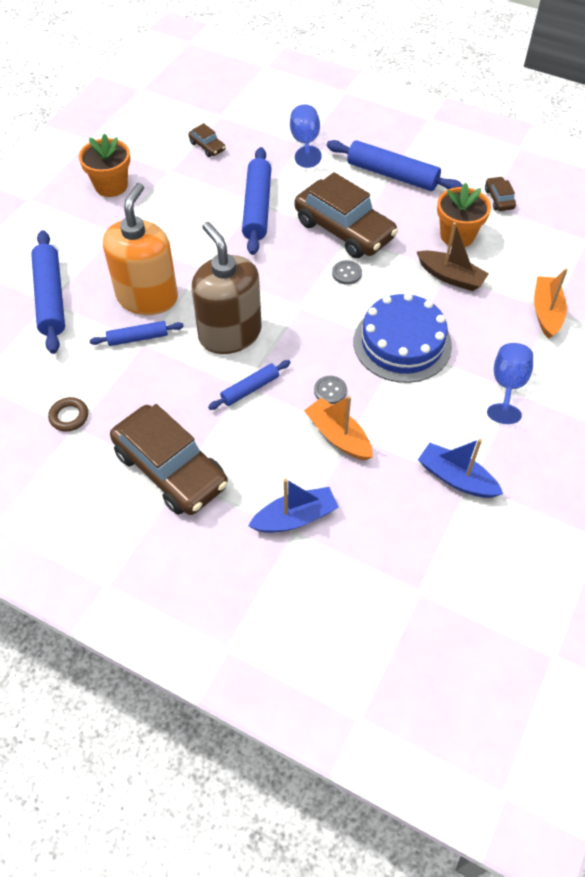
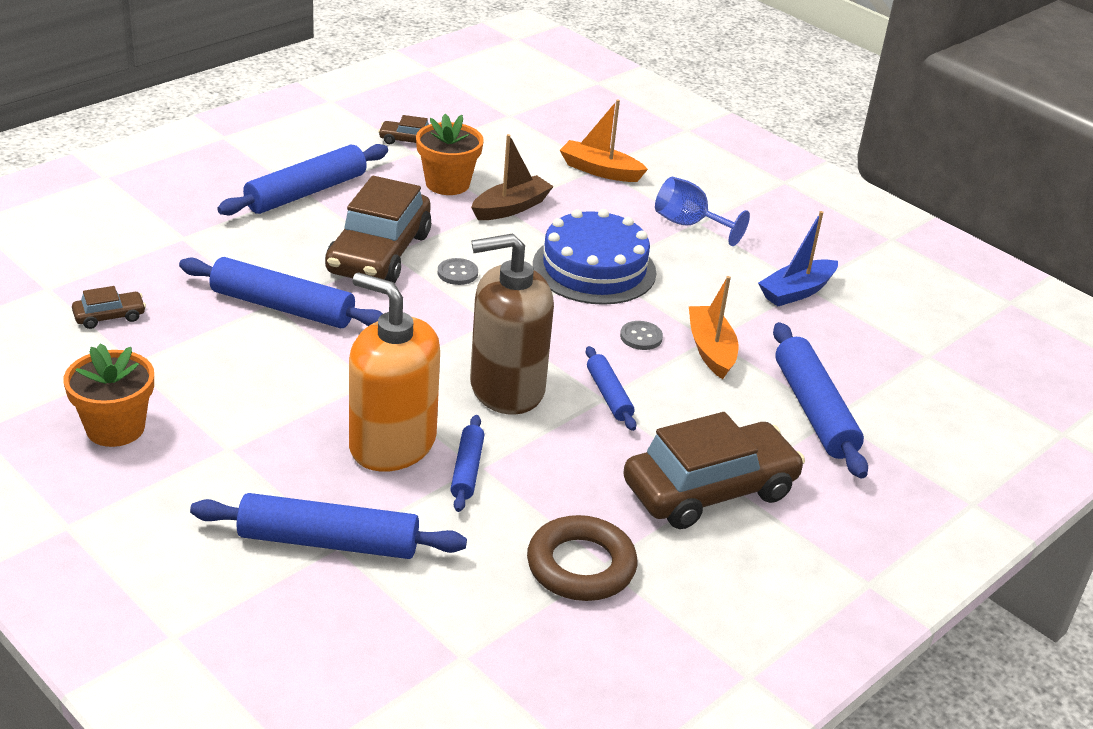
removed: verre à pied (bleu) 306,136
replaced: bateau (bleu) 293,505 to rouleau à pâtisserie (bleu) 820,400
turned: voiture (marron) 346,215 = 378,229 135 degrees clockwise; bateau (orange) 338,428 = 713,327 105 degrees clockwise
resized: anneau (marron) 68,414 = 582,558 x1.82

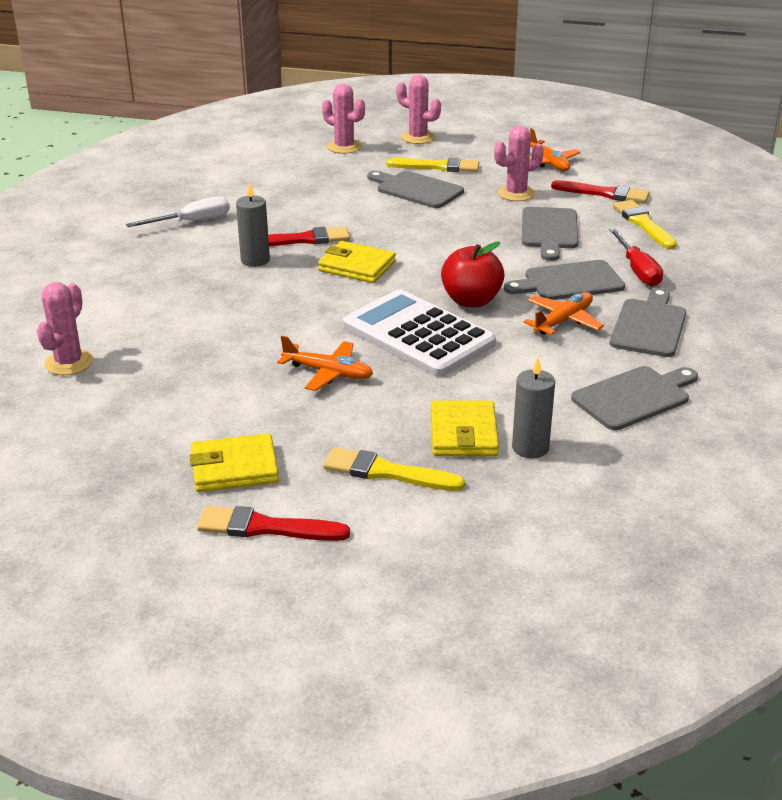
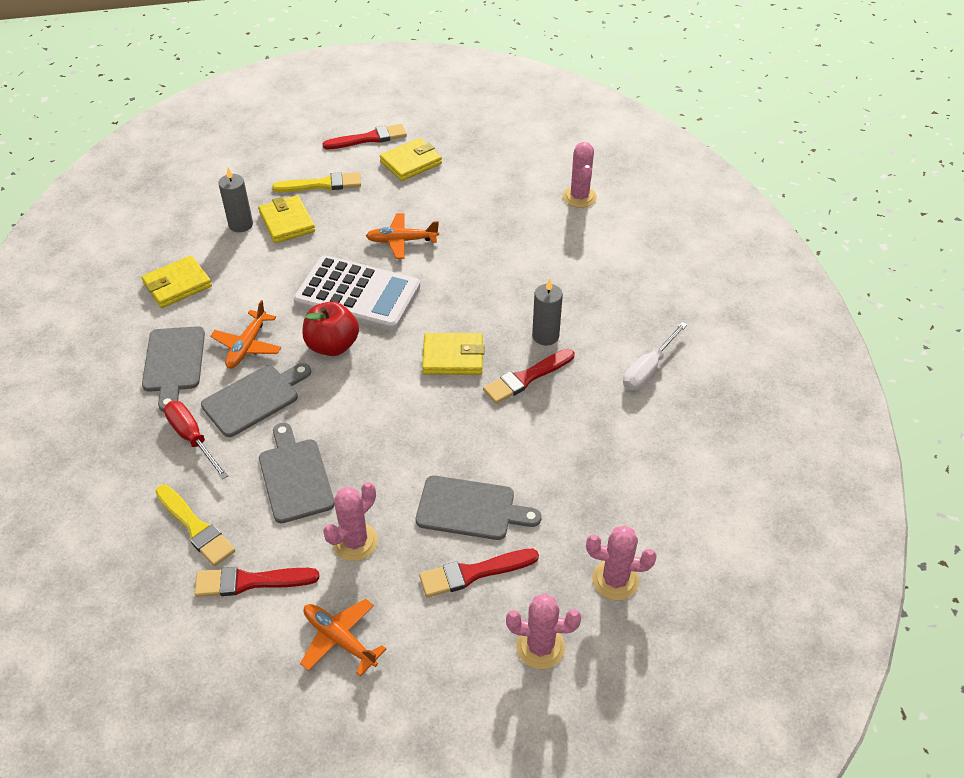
replaced: planche à découper (gris) 634,398 to portefeuille (jaune) 176,281
recoloured: pinceau (jaune) 432,165 to pinceau (rouge) 479,573

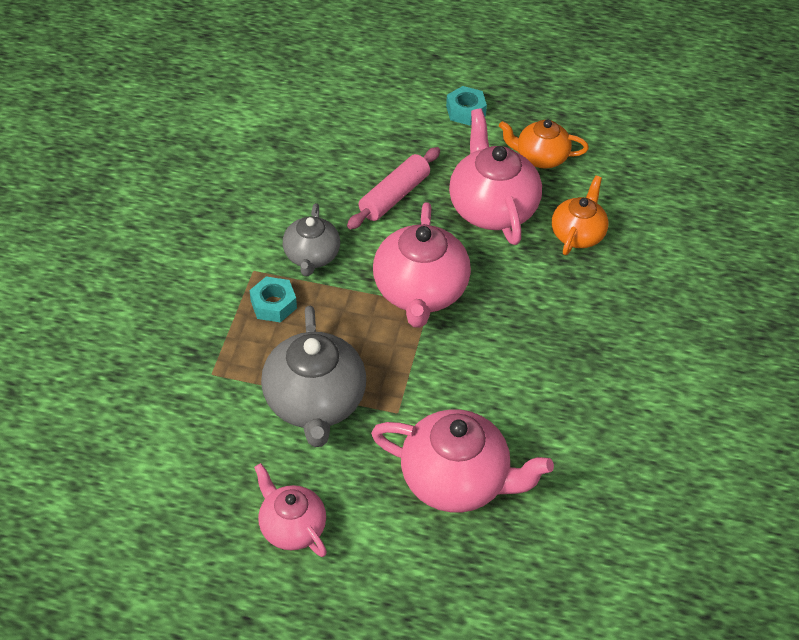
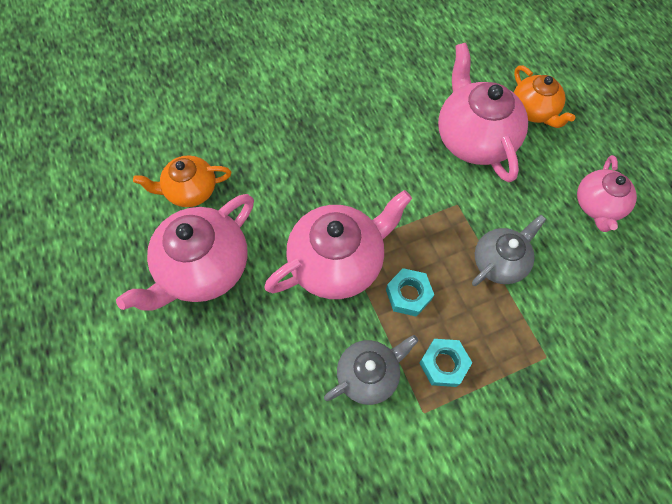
removed: rouleau à pâtisserie (rose) 393,188
moved: écrou (turquoise) 466,106 to 410,292; théière (orange) 544,143 to 544,96
resized: théière (gris) 313,376 = 509,250 x0.61

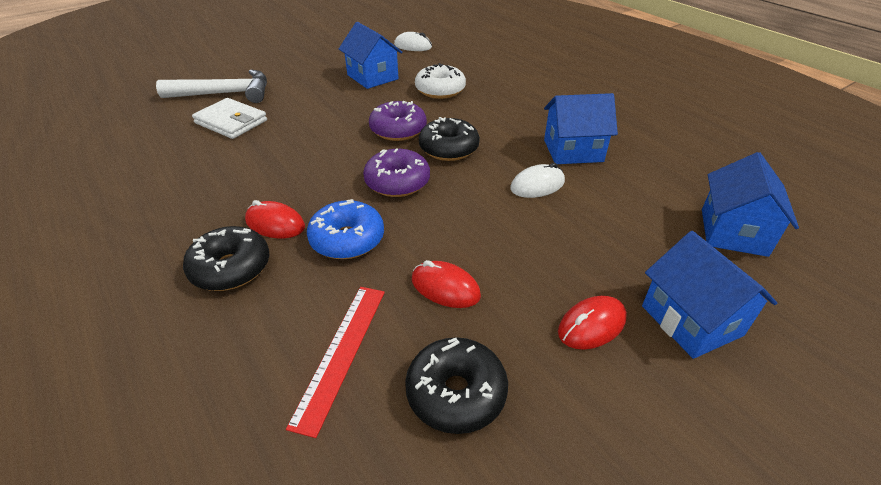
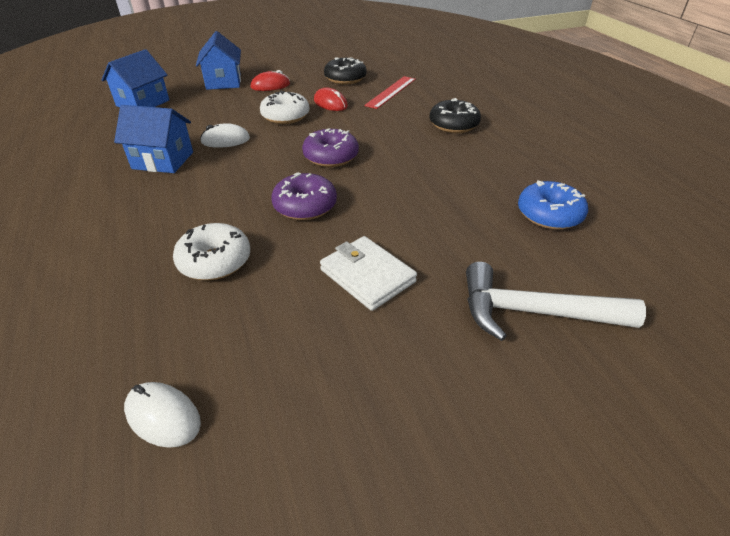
removed: souris (rouge) 275,219; maison (bleu) 370,55; beignet (noir) 449,139
added: beignet (blanc) 285,107
moved: portefeuille (blanc) 229,118 to 368,273; beignet (bleu) 345,229 to 553,205

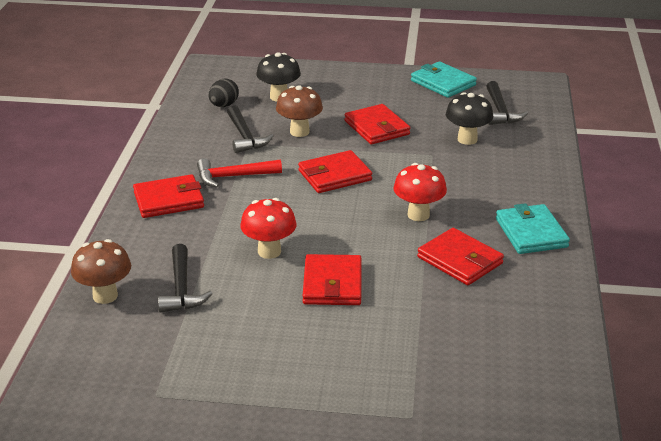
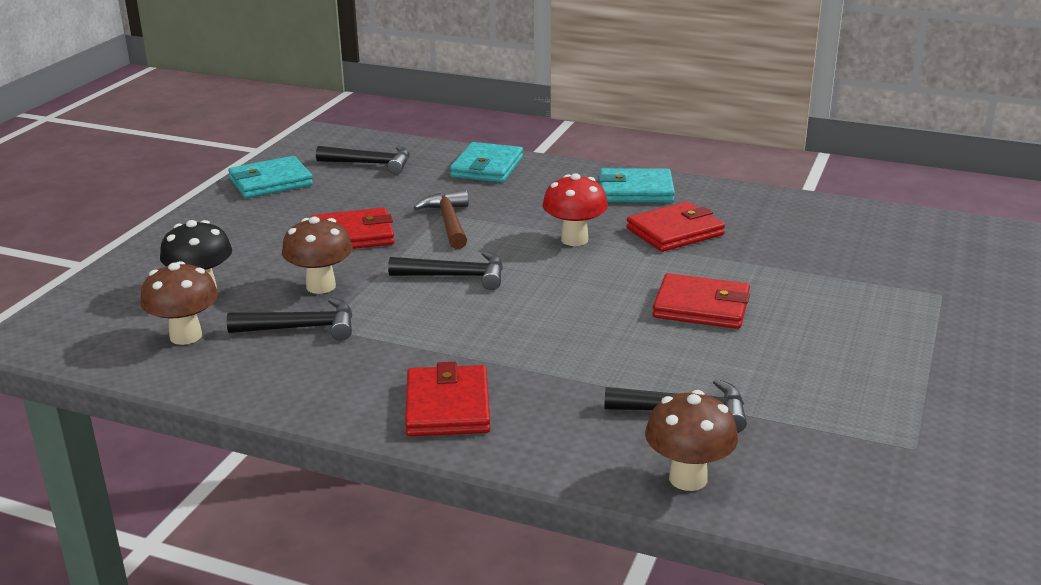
removed: marteau (rouge) 239,173; champignon (rouge) 268,228; champignon (noir) 469,118
added: marteau (marron) 441,219; portefeuille (turquoise) 486,162
replaced: œuf (noir) 224,93 to champignon (marron) 179,303; portefeuille (rouge) 335,171 to marteau (noir) 445,270

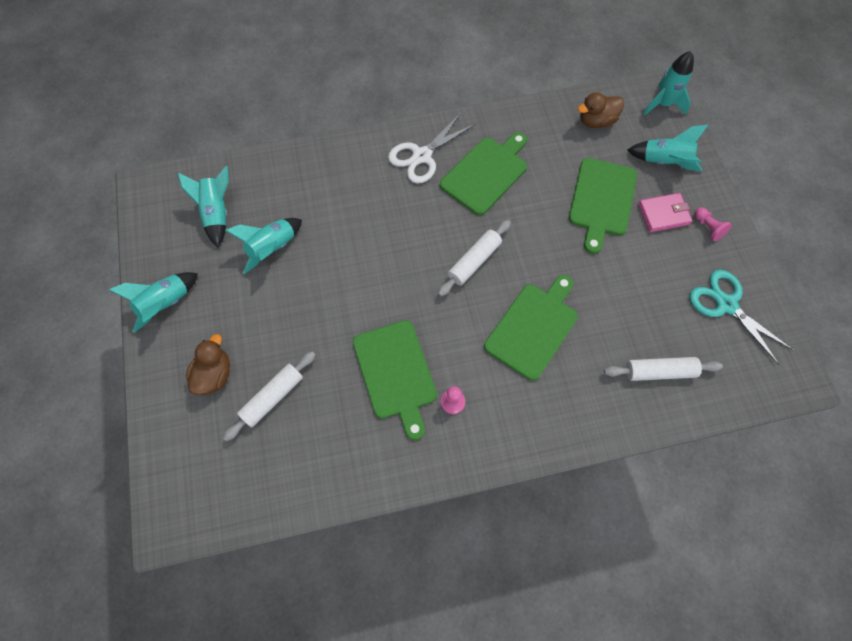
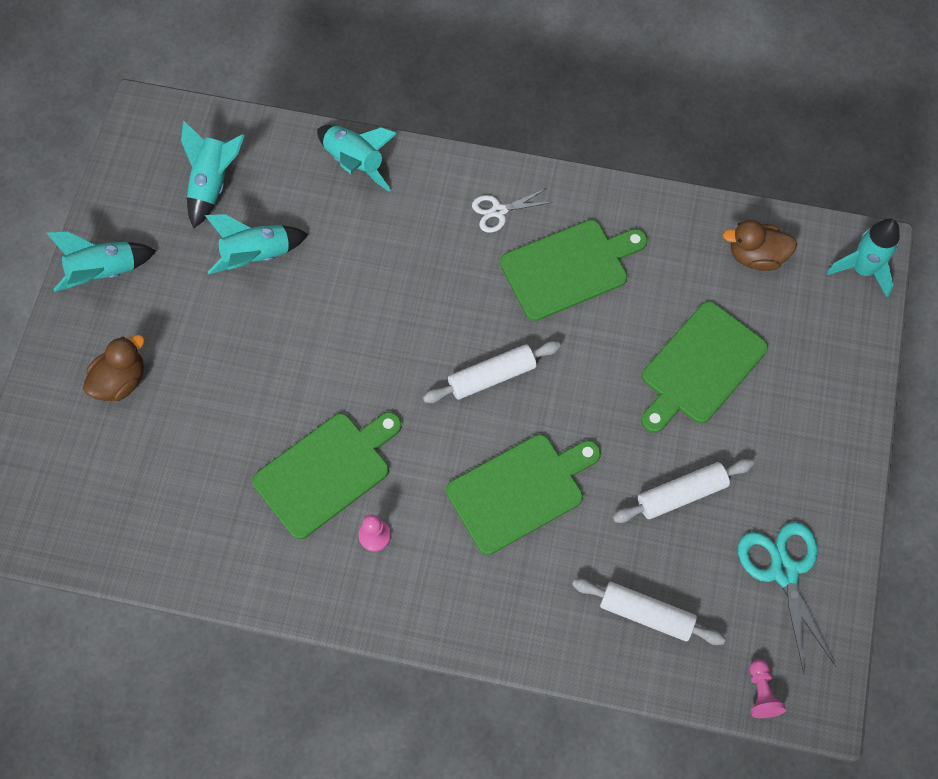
removed: portefeuille (rose) 665,212
moved: rouleau à pâtisserie (blanc) 269,396 to 683,491; fusée (turquoise) 667,148 to 357,158; pion (rose) 713,224 to 767,688
turned: planche à découper (vert) 395,380 = 327,475 135 degrees counterclockwise
resized: ciseaux (blanc) 432,148 = 512,210 x0.59

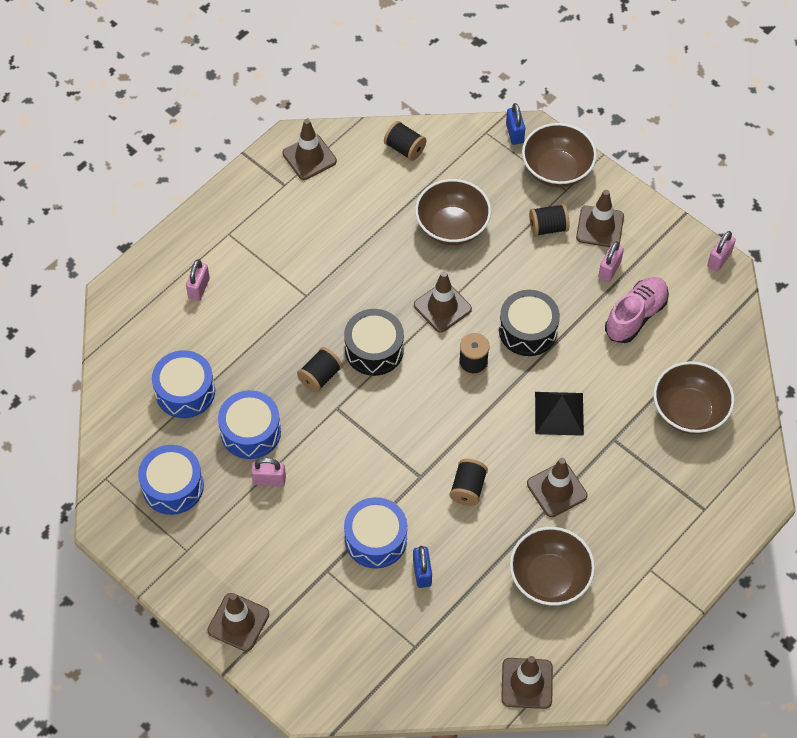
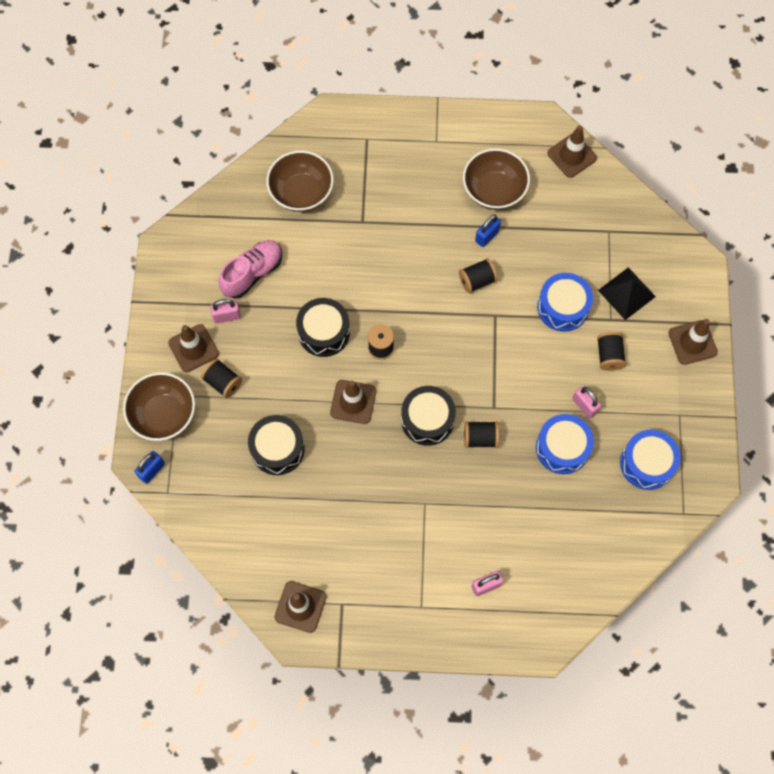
removed: tambour (bleu) 183,384; cône de chantier (marron) 557,487; cadenas (rose) 721,251
moved: bobine (noir) 405,141 to 611,351; cadenas (bleu) 422,567 to 488,230; pyramide (noir) 559,414 to 627,293
replaced: bol (marron) 453,212 to tambour (noir) 276,445
turned: chaussure (rose) 637,310 = 250,269 135 degrees clockwise

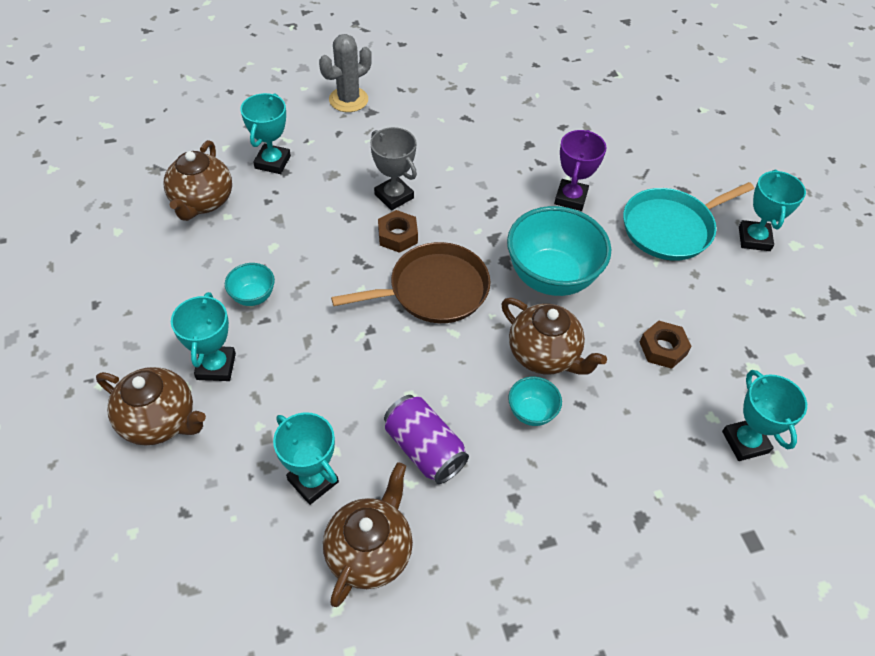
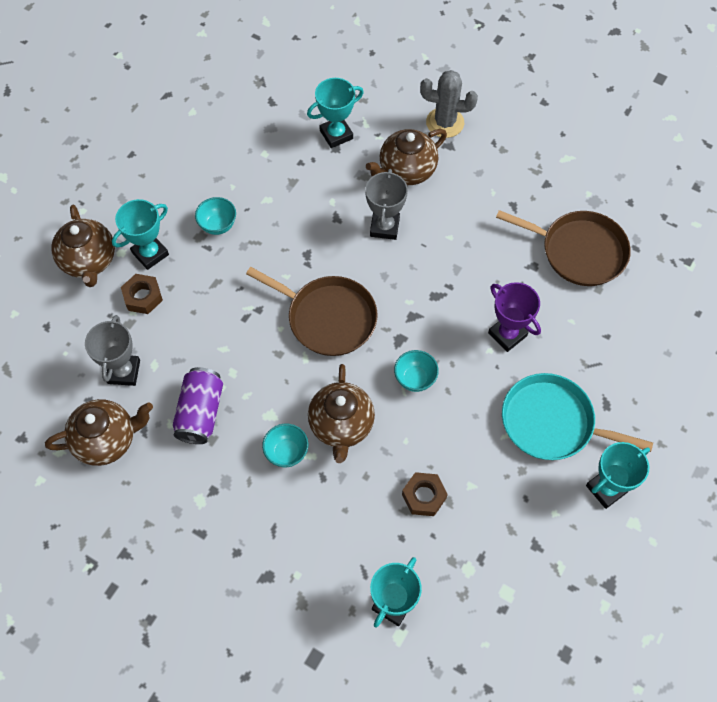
added: poêle (marron) 563,248
moved: théière (marron) 198,180 to 406,157; écrou (marron) 398,231 to 142,294
recoloured: trophée (turquoise) 306,458 to trophée (gris) 112,350
turned: trophée (violet) 580,170 = 514,317 75 degrees clockwise
resized: bol (turquoise) 559,251 = 416,371 x0.47

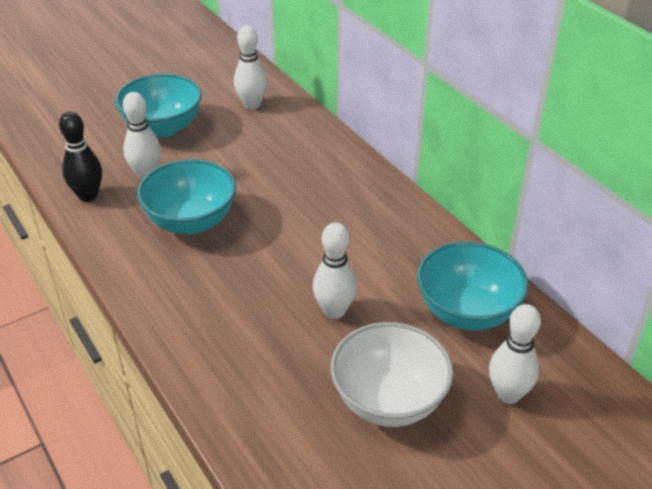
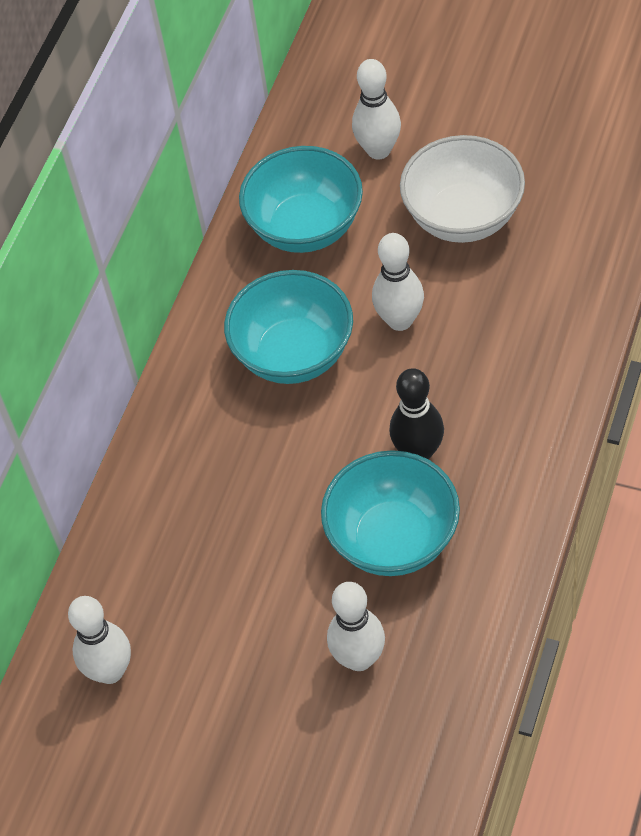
moved: quille (noir) 80,156 to 416,414; bol (turquoise) 158,106 to 288,327

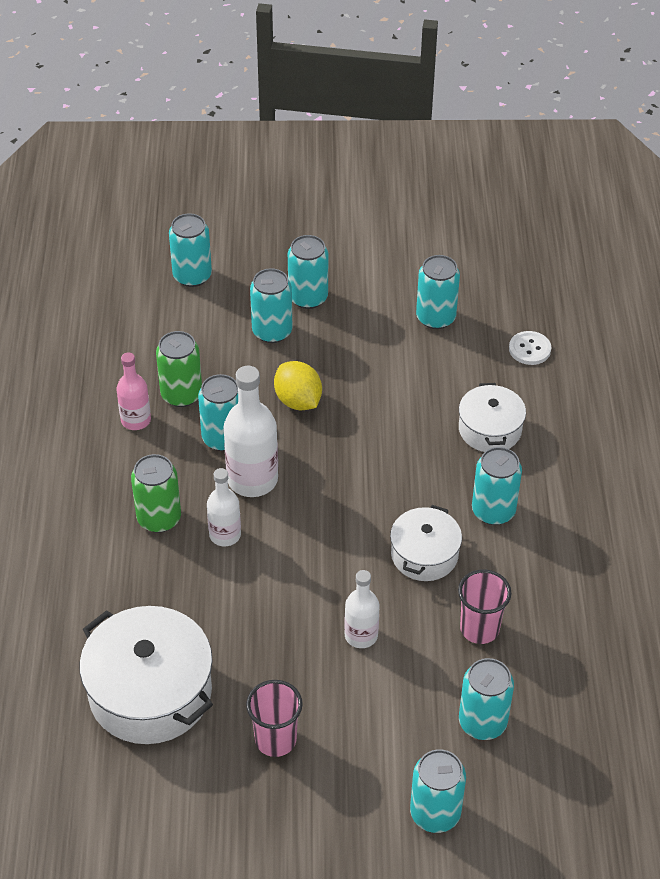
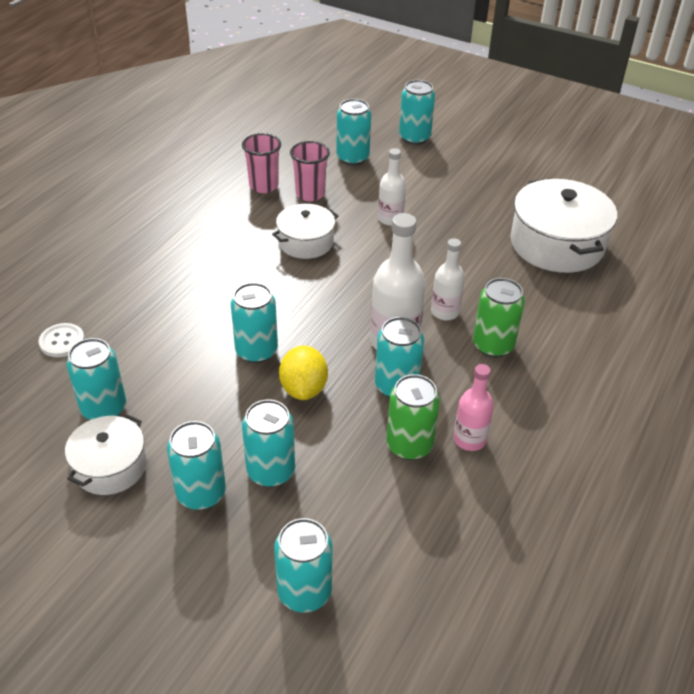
moved: gobelet (rose) 274,718 to 261,163; marmite (blanc) 492,417 to 106,454; canette (turquoise) 497,486 to 254,323

